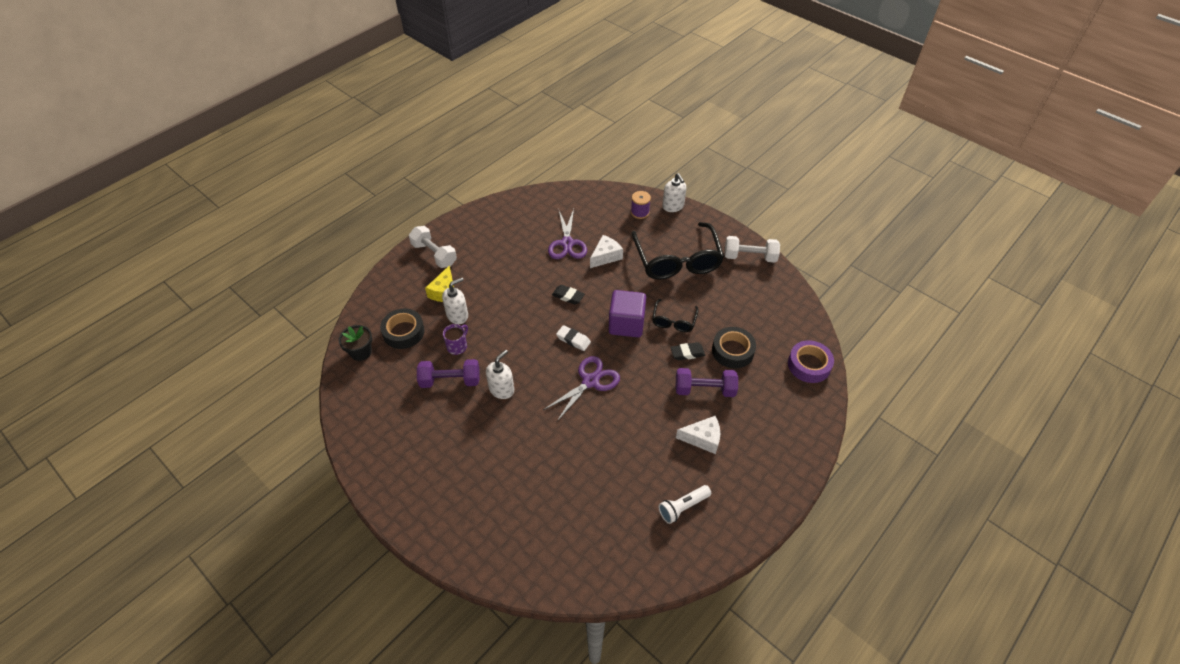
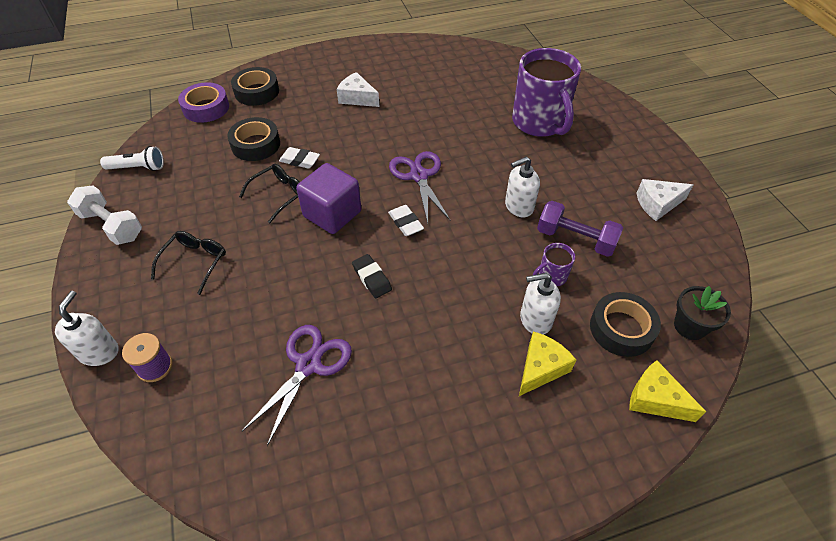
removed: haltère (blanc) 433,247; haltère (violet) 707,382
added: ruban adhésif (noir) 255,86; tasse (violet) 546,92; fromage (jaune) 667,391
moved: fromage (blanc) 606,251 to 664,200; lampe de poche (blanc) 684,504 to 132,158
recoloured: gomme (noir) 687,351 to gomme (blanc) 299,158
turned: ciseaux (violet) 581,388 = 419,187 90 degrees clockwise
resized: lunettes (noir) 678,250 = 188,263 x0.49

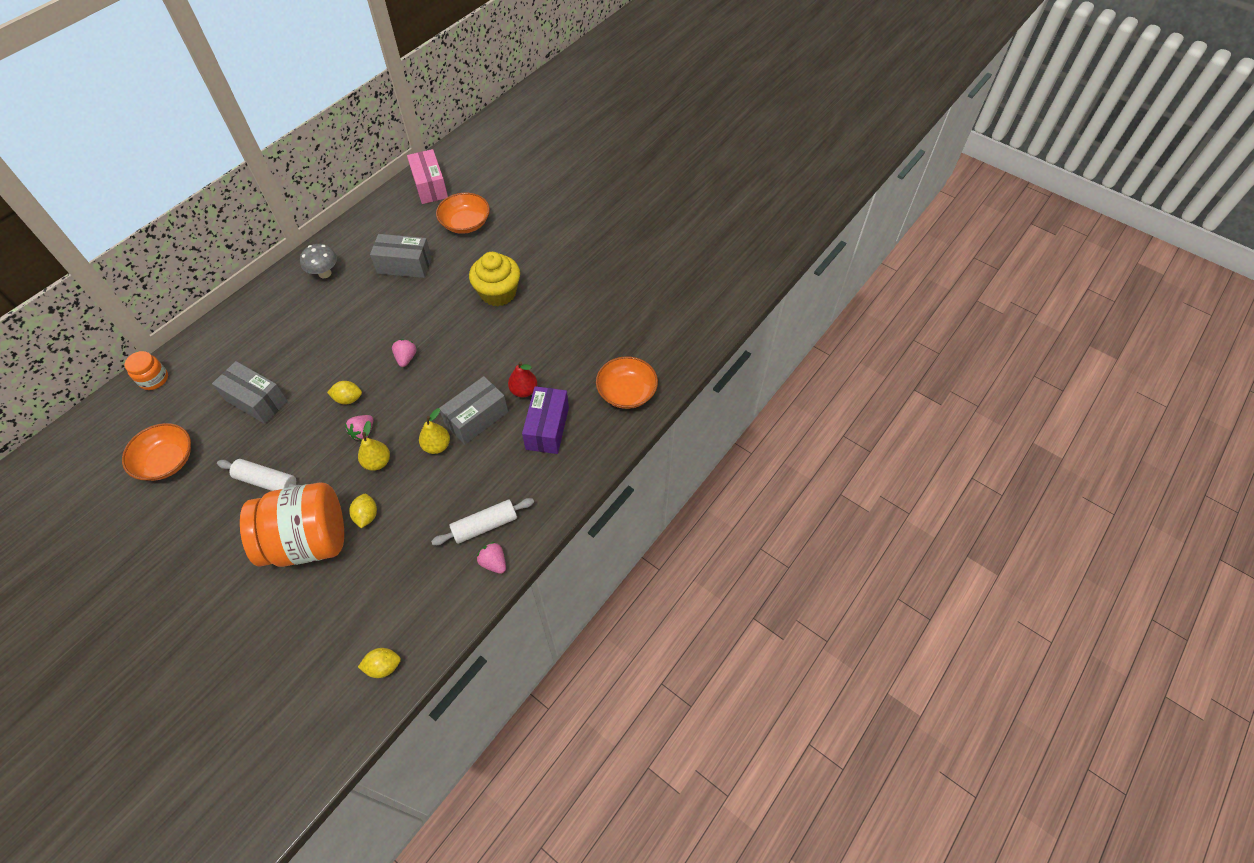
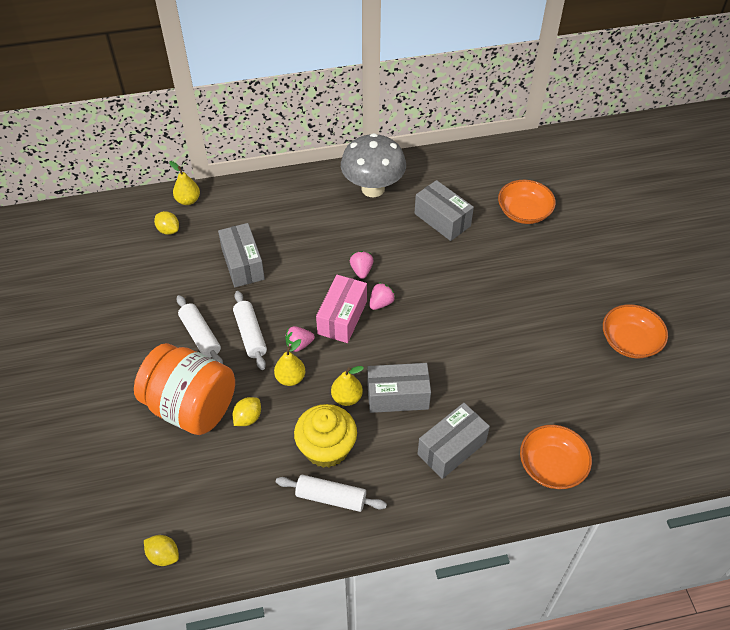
removed: poire (rouge) 522,379
added: rouleau à pâtisserie (blanc) 250,330
moved: bol (orange) 156,452 to 635,331; citron (jaune) 344,392 to 166,223; boîte (rose) 427,176 to 341,309; muffin (jaune) 494,279 to 325,436; fraise (rose) 491,558 to 361,265
replaced: bocal (orange) 146,370 to poire (jaune) 184,183
recoloured: boîte (violet) 545,420 to boîte (gris) 454,441
resized: champignon (gris) 318,261 = 373,165 x1.81

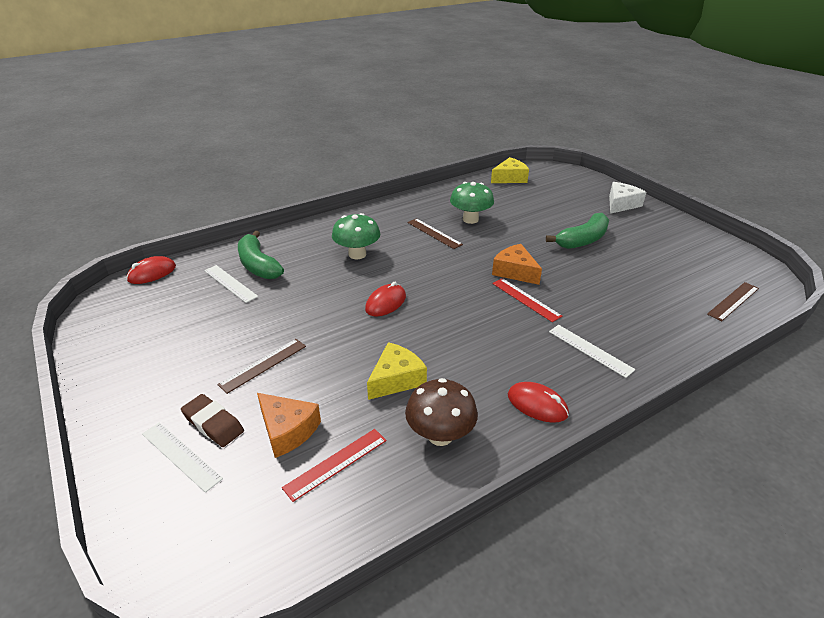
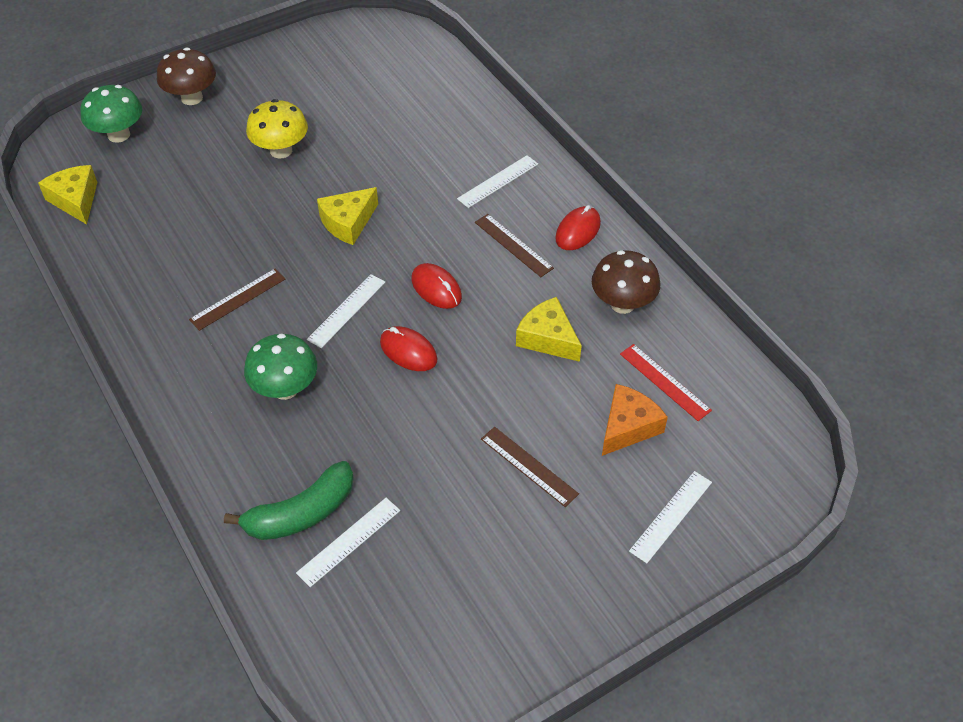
removed: gomme (marron) 212,420; règle (rouge) 527,300
added: règle (blanc) 346,311
moved: souris (rouge) 151,270 to 436,286; champignon (vert) 472,203 to 111,114; règle (marron) 733,301 to 514,245
replaced: banane (vert) 577,231 to champignon (jaune) 277,129; fromage (blanc) 627,198 to champignon (marron) 186,76
recoloured: fromage (orange) 517,264 to fromage (jaune) 347,216

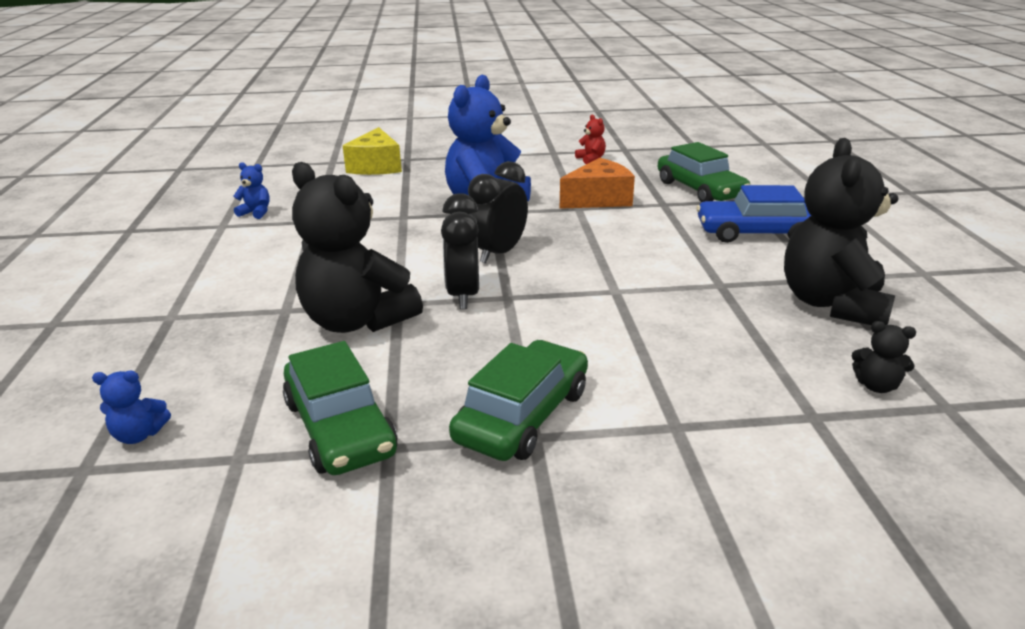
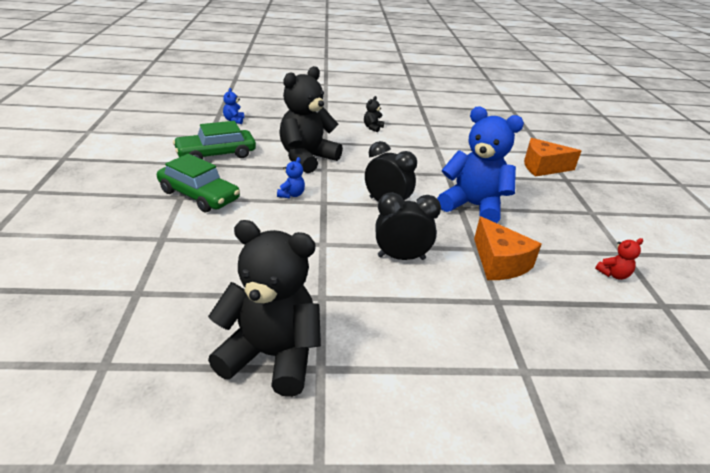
removed: voiture (vert) 704,172; voiture (bleu) 753,214
moved: ours en peluche (bleu) 251,190 to 291,177; réveil (noir) 460,251 to 408,226; ours en peluche (noir) 884,357 to 374,114
recoloured: fromage (jaune) 372,151 to fromage (orange) 552,157

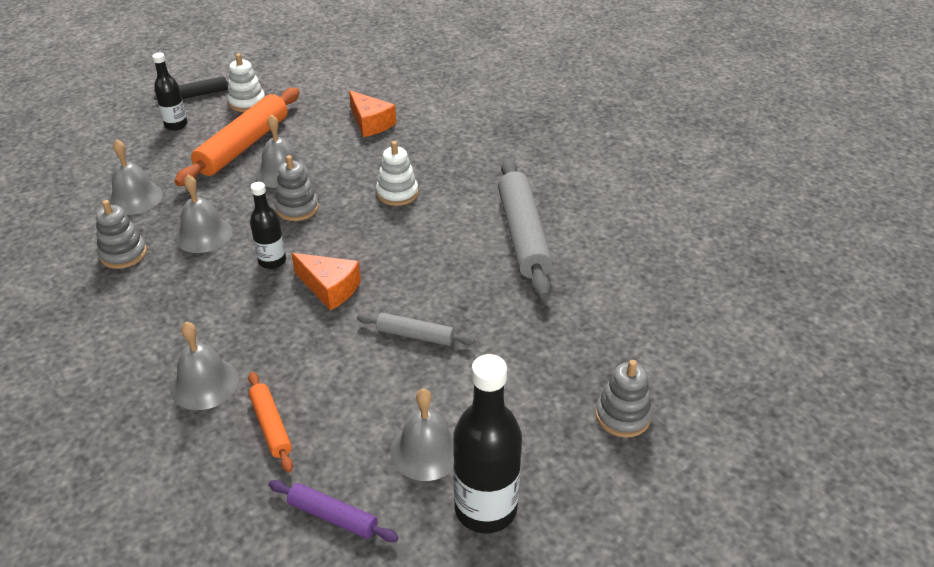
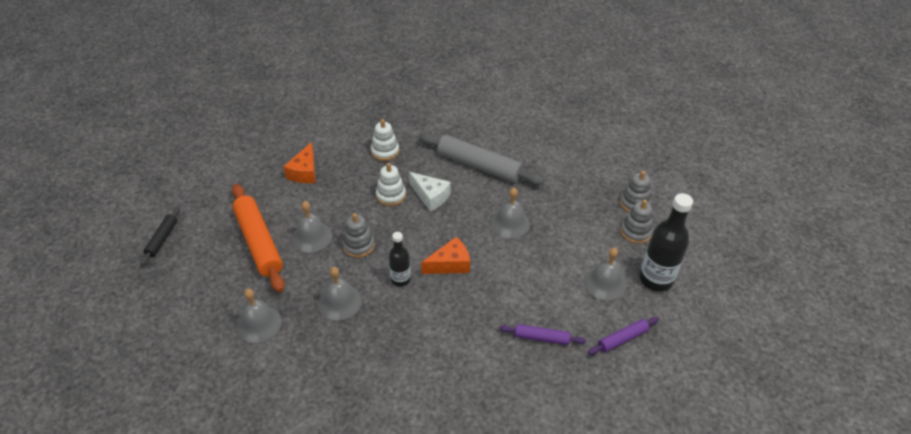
removed: bouteille (noir) 170,92; rouleau à pâtisserie (gris) 416,329
added: fromage (blanc) 430,191
moved: jouet à empiler (gris) 121,234 to 636,222; cloche (gris) 204,366 to 510,213; jouet à empiler (blanc) 246,83 to 385,140
recoloured: rouleau à pâtisserie (orange) 270,422 to rouleau à pâtisserie (violet) 542,334
turned: fromage (orange) 372,113 = 299,162 105 degrees clockwise

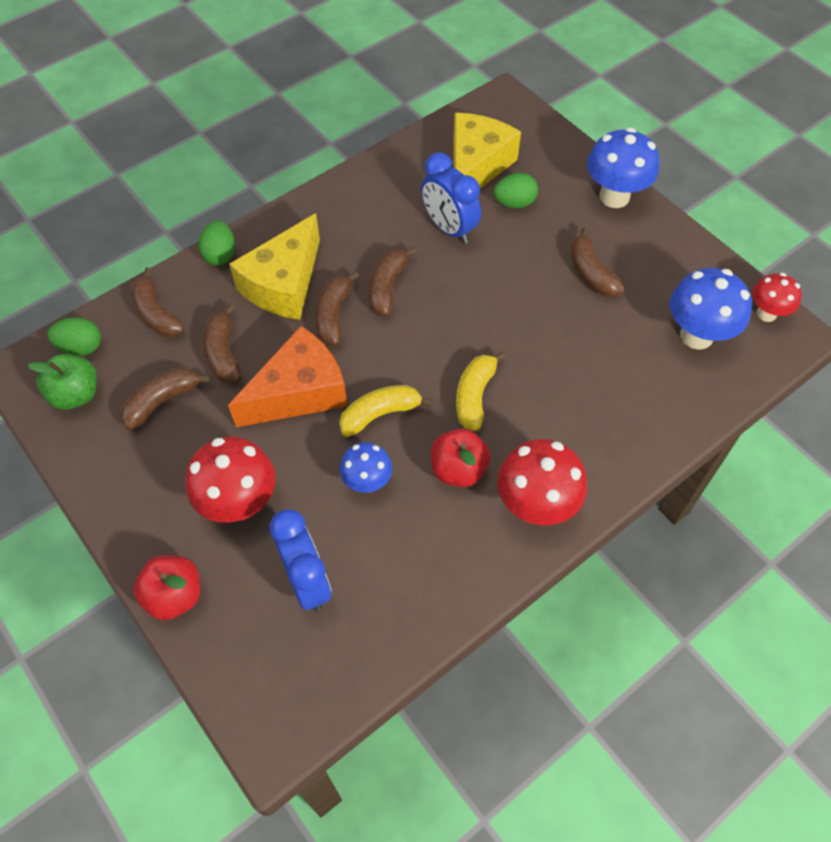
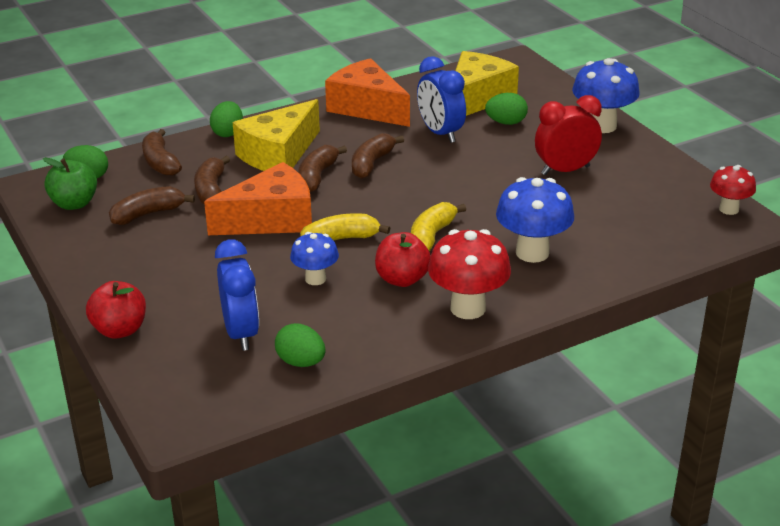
removed: champignon (rouge) 230,480
added: œuf (vert) 300,345; fromage (orange) 367,92
moved: champignon (bleu) 711,309 to 535,220
replaced: banane (marron) 597,262 to réveil (rouge) 568,135

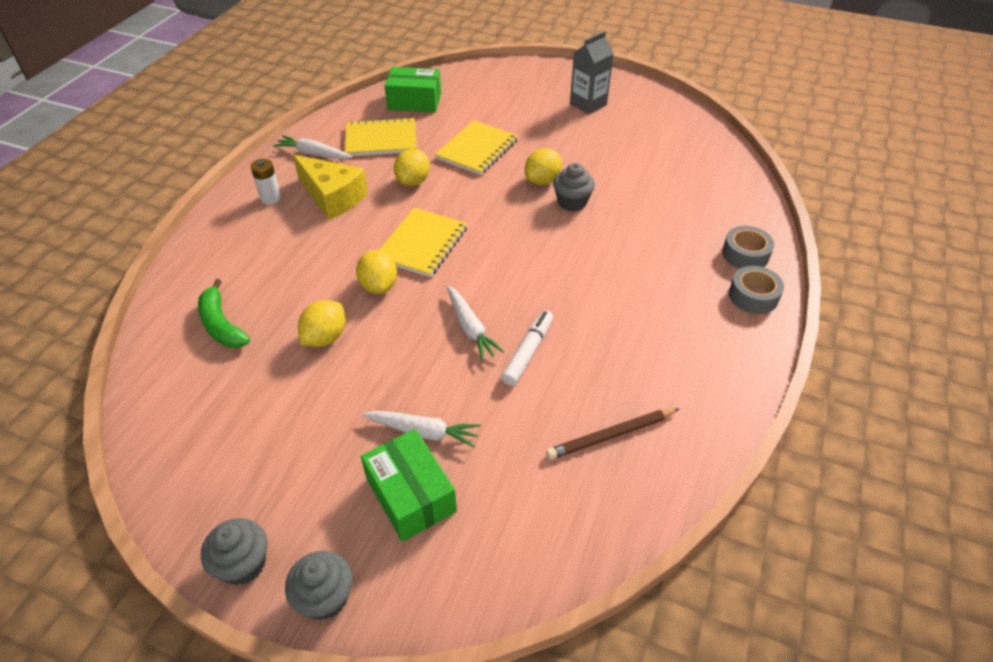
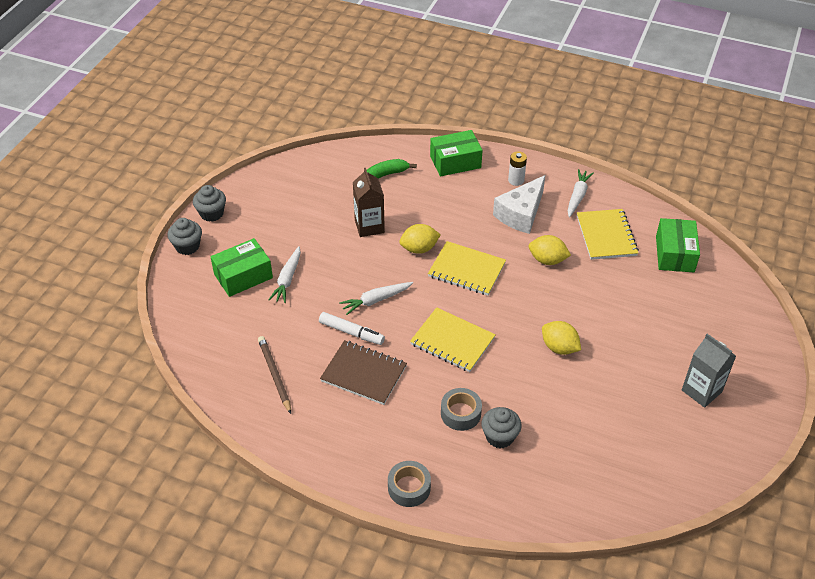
added: carnet (marron) 363,372; boîte (vert) 456,153
moved: carnet (jaune) 476,147 to 453,339; muffin (gris) 574,187 to 501,427; ruban adhésif (gris) 748,247 to 461,409
replaced: citron (jaune) 321,323 to brique de lait (marron) 369,202
recoloured: fromage (jaune) 330,187 to fromage (blanc) 519,204

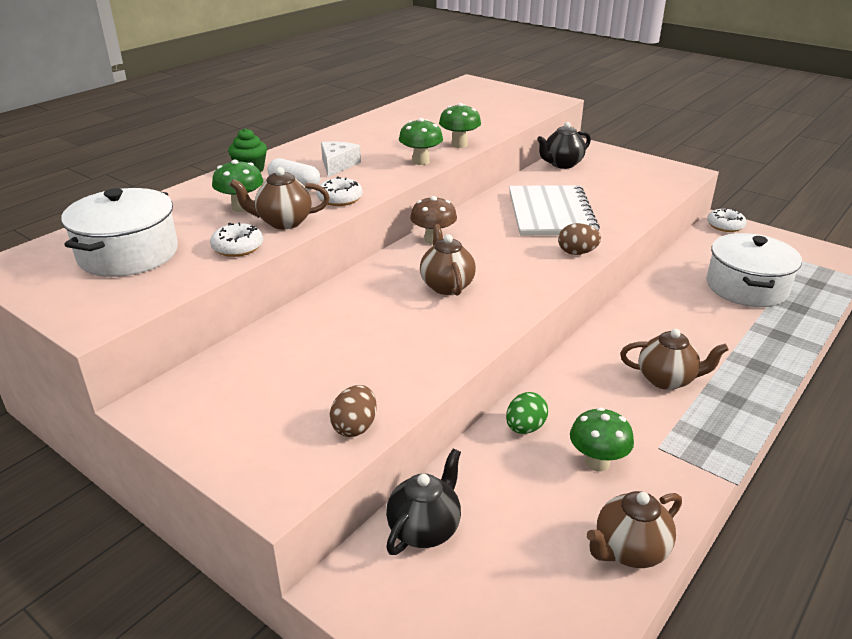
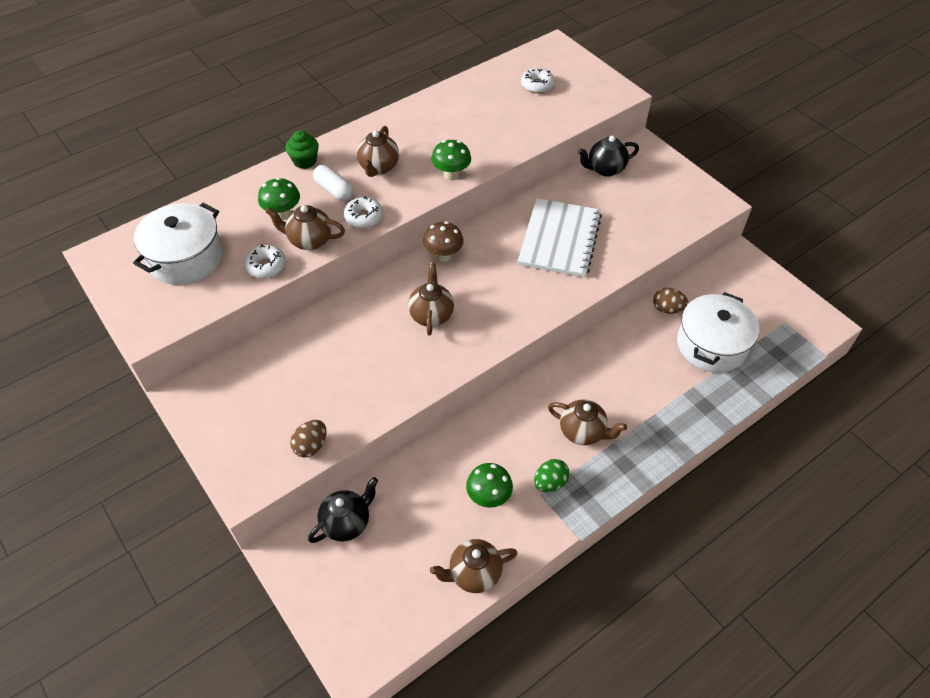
removed: champignon (vert) 460,125
moved: œuf (vert) 527,413 to 551,475; œuf (marron) 579,239 to 670,301; beignet (blanc) 727,220 to 538,80
replaced: fromage (blanc) 341,159 to théière (marron) 378,151

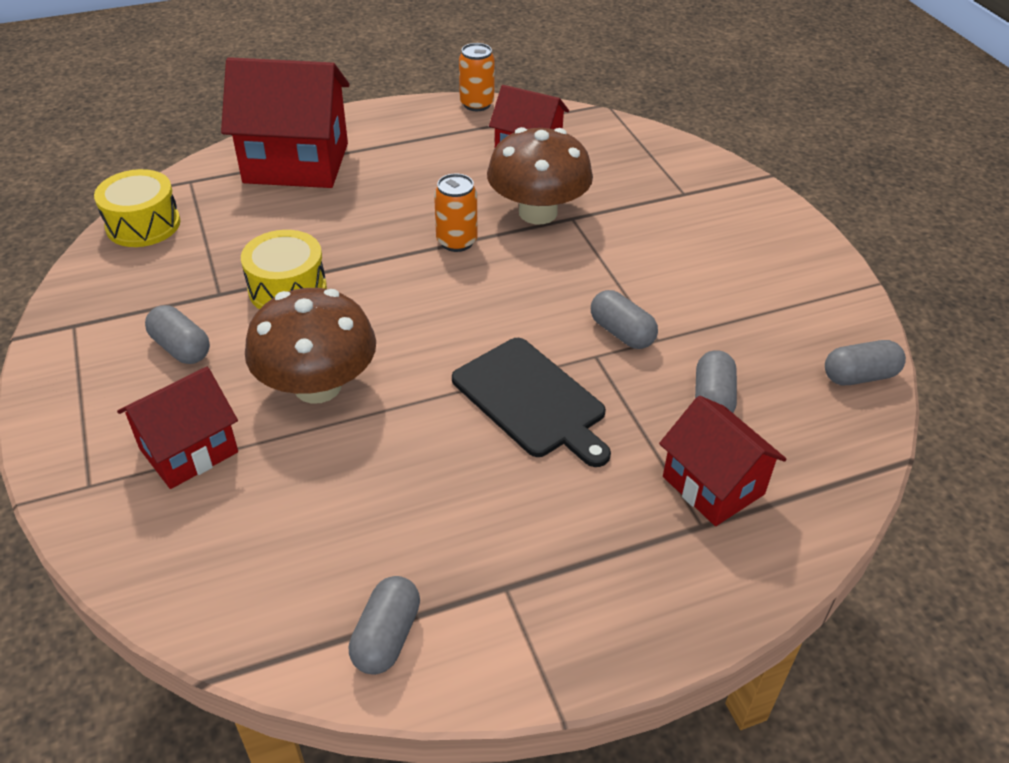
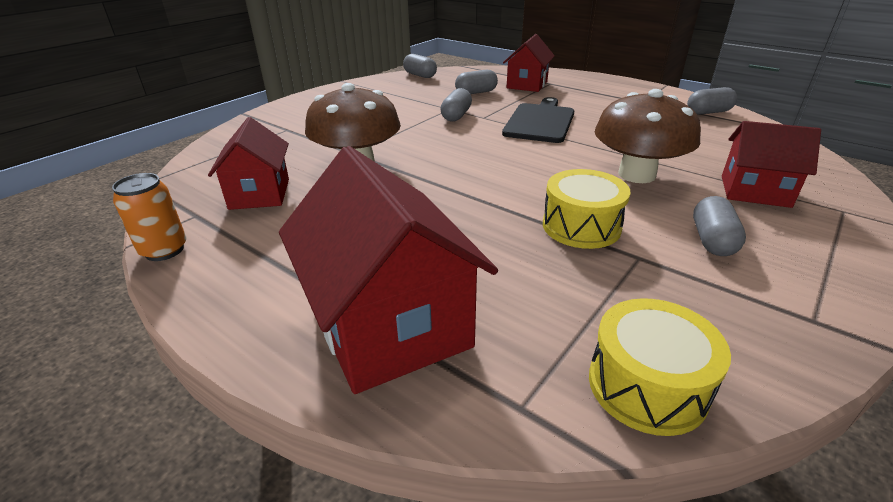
removed: canette (orange) 456,213

